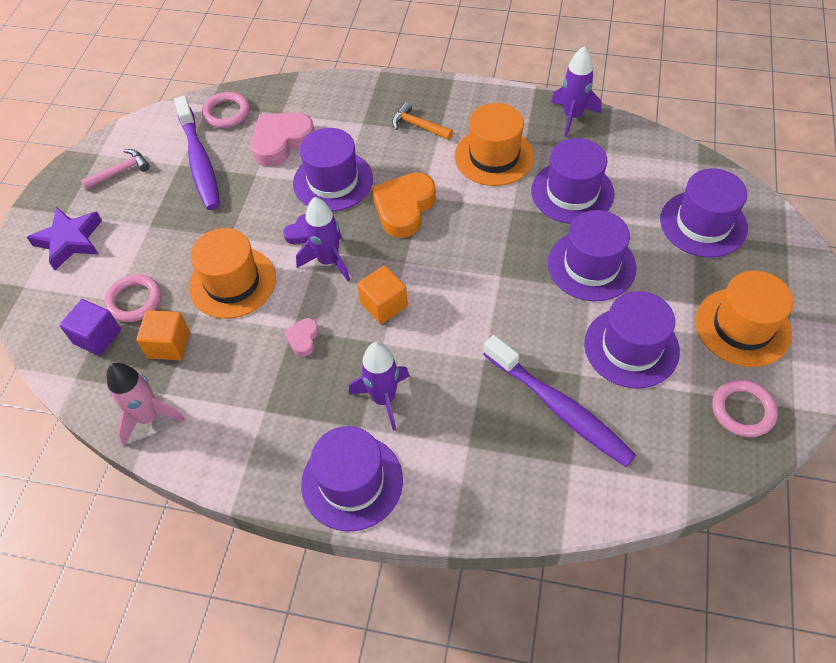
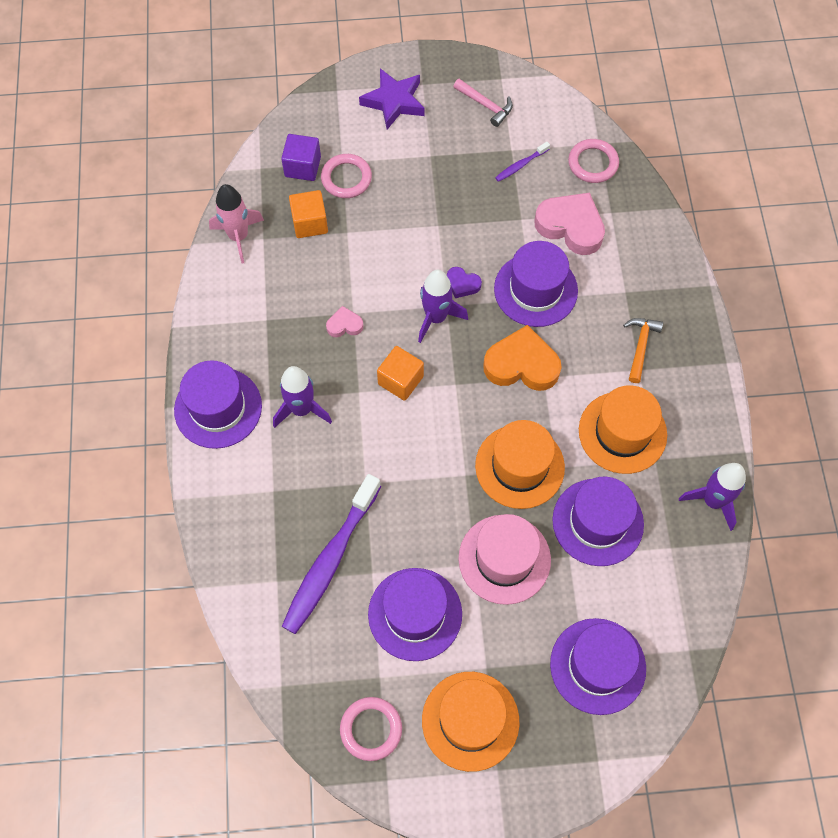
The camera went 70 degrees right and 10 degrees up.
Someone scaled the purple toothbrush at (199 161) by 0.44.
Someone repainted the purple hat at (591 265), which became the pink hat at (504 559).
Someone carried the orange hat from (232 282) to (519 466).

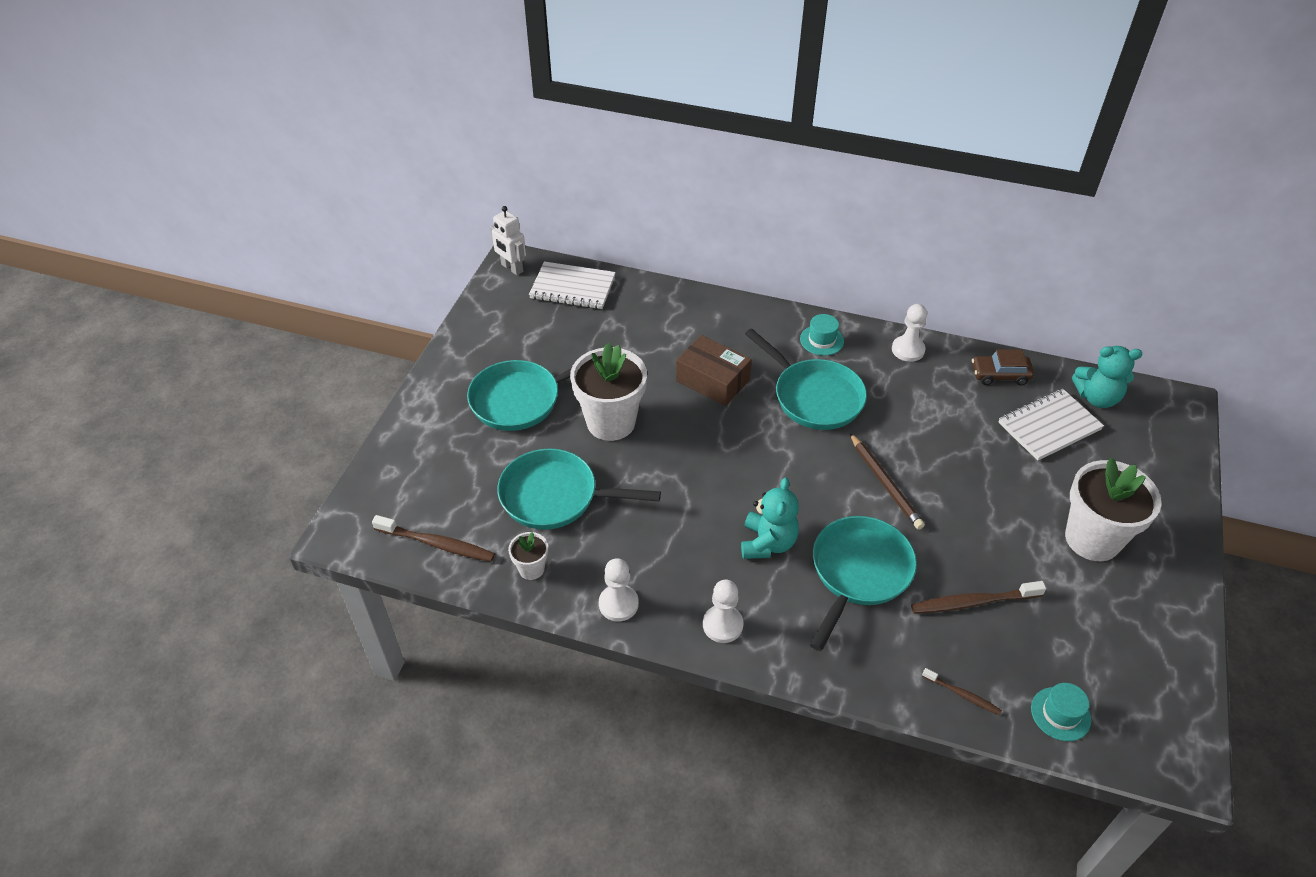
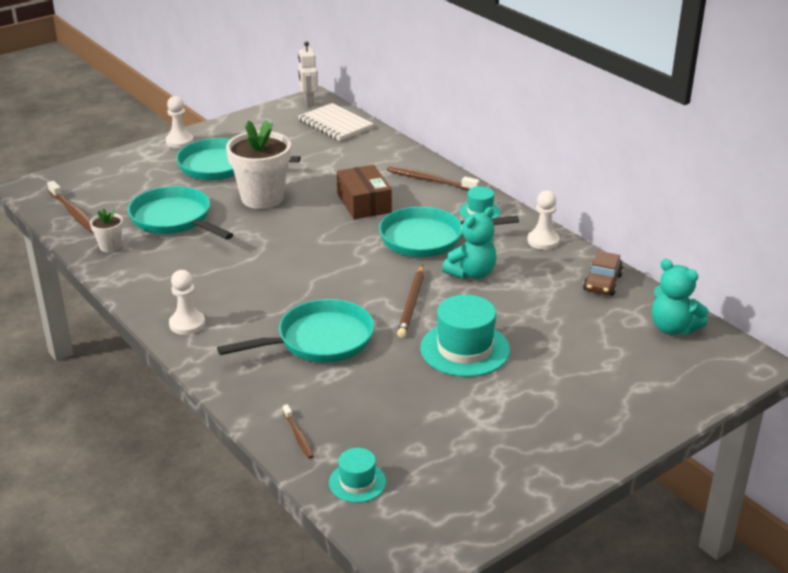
The camera went 35 degrees right and 15 degrees down.
Someone rotated the turquoise pan at (814 397) by 90 degrees clockwise.
Someone rotated the brown car at (1000 375) by 105 degrees counterclockwise.
Someone took away the white notebook at (1049 426).
Someone took away the white flower pot at (1092 539).
Someone carried the turquoise teddy bear from (768 543) to (471 273).
Someone carried the white pawn from (618 604) to (179 141).
Someone carried the brown toothbrush from (973 602) to (430 180).
Someone put down the turquoise hat at (465 349).

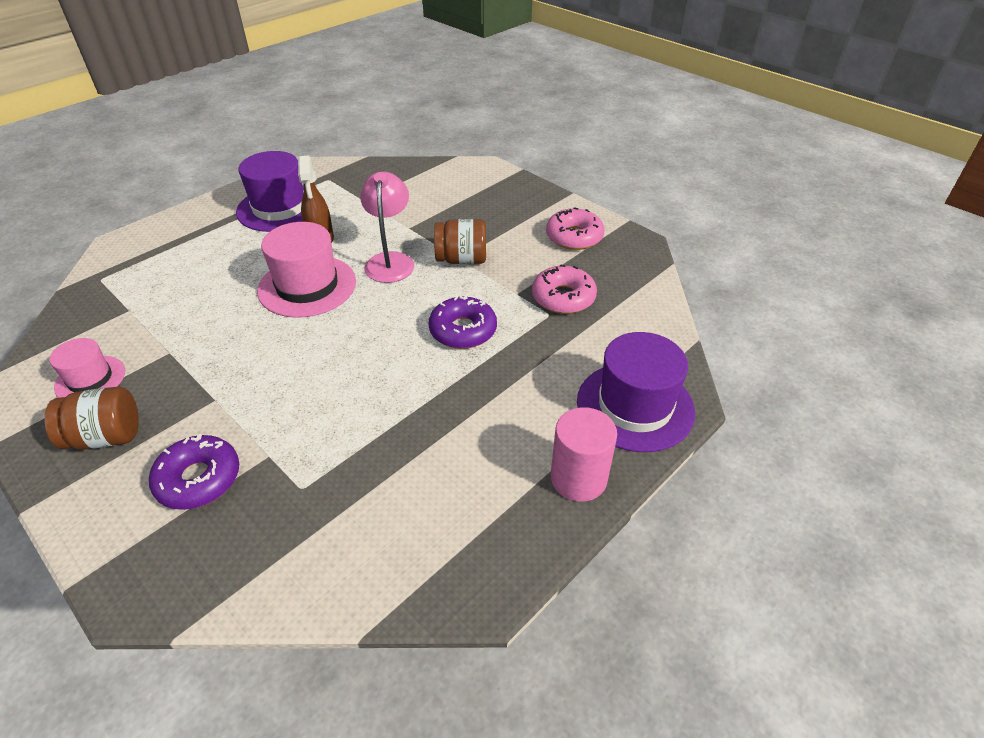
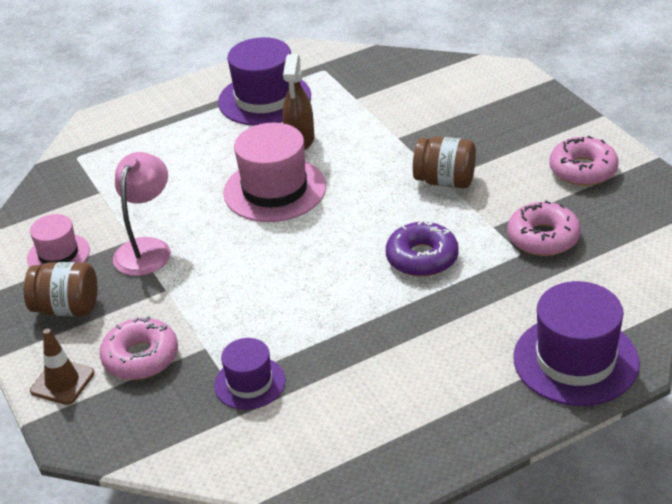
The camera went 20 degrees right and 5 degrees down.
Someone carried the pink lamp from (390 261) to (147 248).
Someone took away the pink cylinder at (578 478).
Someone repainted the purple donut at (199 479), which became the pink donut at (141 357).
Someone put down the brown traffic cone at (62 382).
Someone put down the purple hat at (250 383).

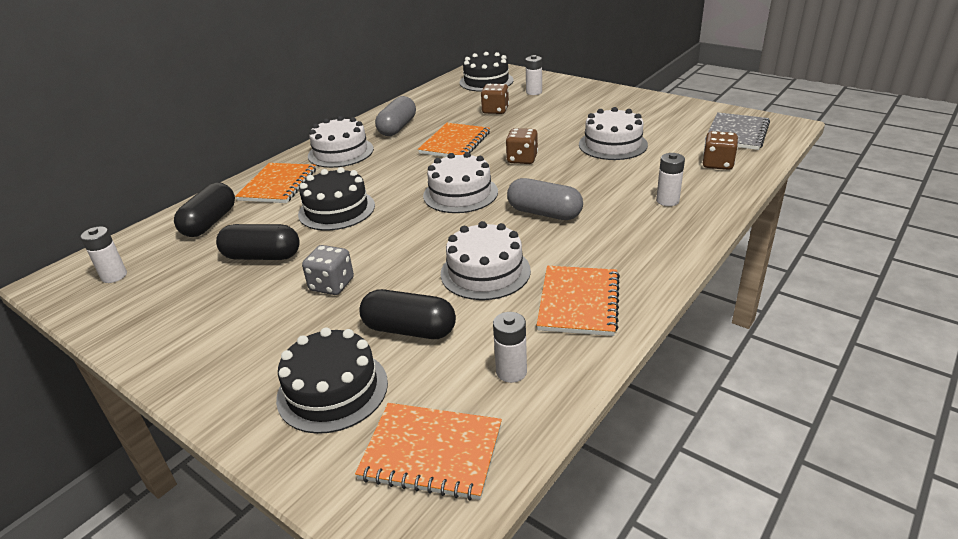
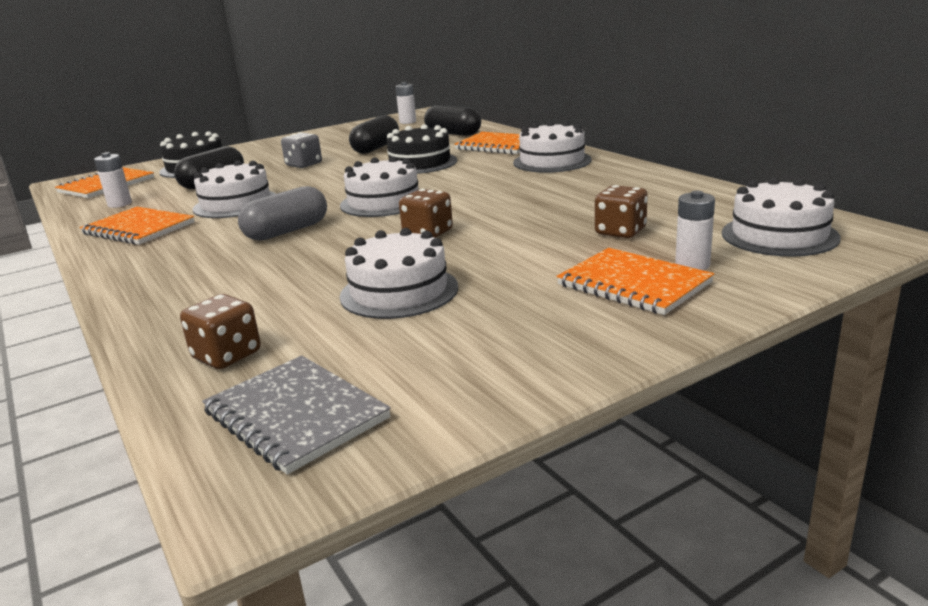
The camera went 110 degrees right and 10 degrees down.
Someone repainted the black cake at (486 81), which became the white cake at (779 235).
Someone took away the grey capsule at (397 128).
Someone carried the orange notebook from (455 143) to (633 284).
Someone took away the white battery at (667 201).

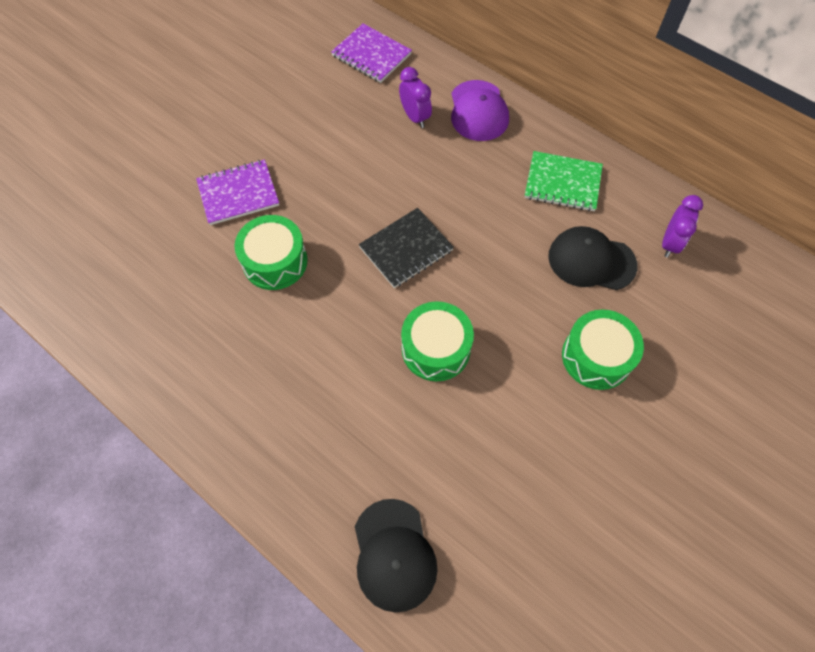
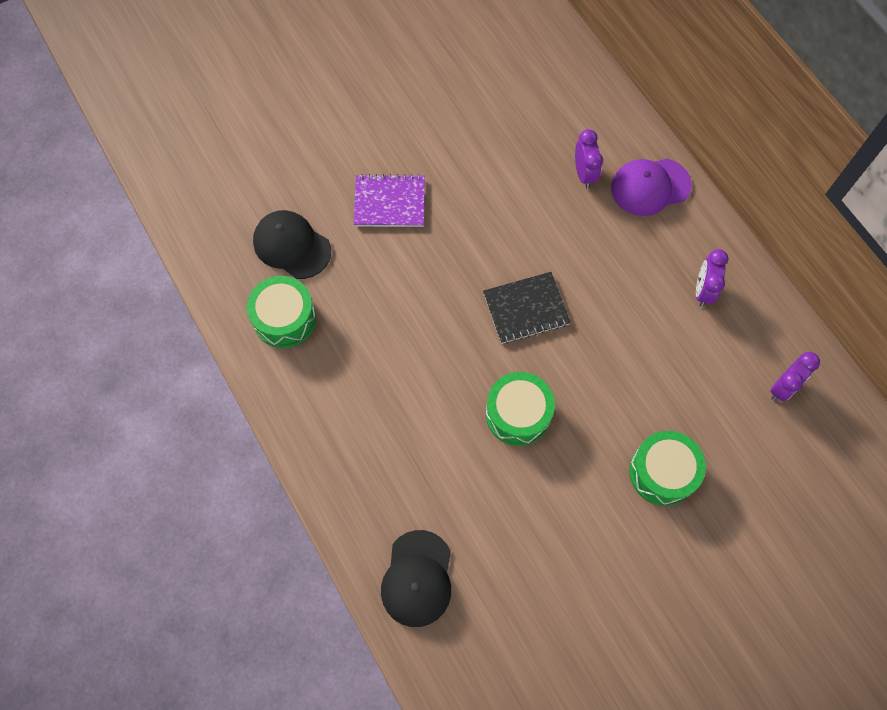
The camera went 20 degrees right and 5 degrees up.
Someone took away the purple notebook at (371 55).
Someone rotated the purple cap at (478 111) by 60 degrees clockwise.
Someone swapped the green notebook at (562 183) for the purple clock at (703 291).
Someone carried the green drum from (275 261) to (284 318).
Someone carried the black cap from (591 261) to (292 246).

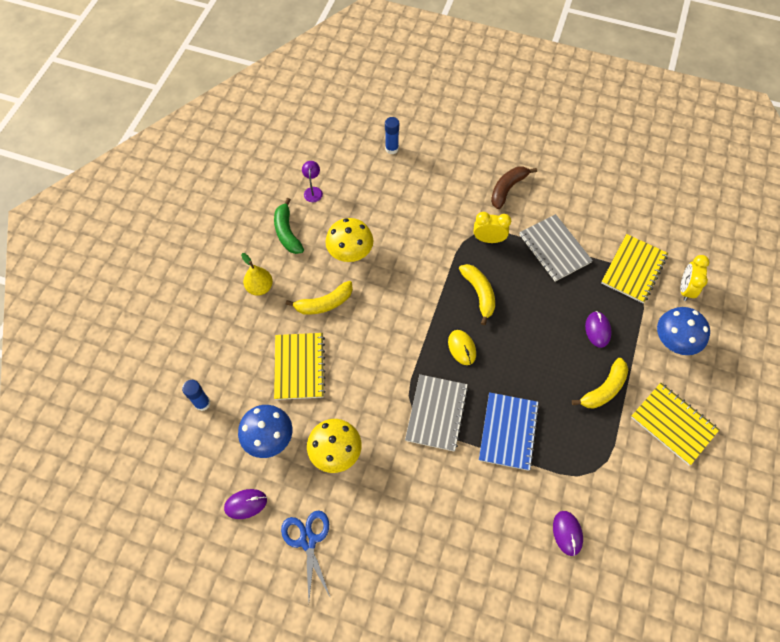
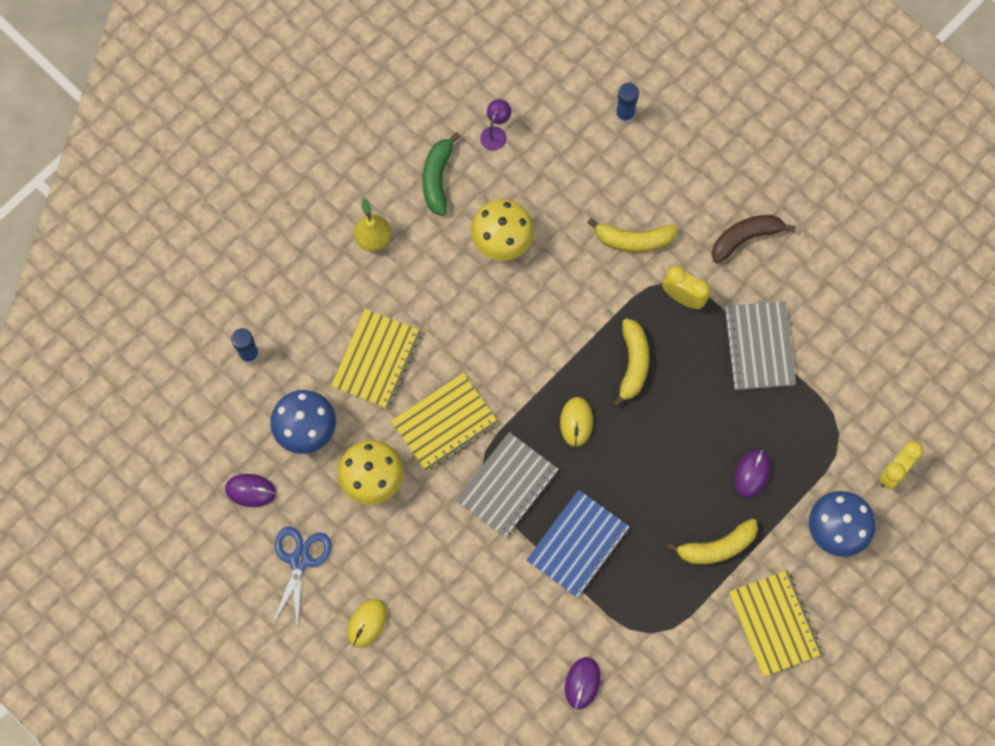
The camera went 25 degrees right and 10 degrees up.
Someone carried the yellow notebook from (633 269) to (444 423).
Someone carried the yellow banana from (324 303) to (633 240).
Someone put down the yellow mouse at (367 623).

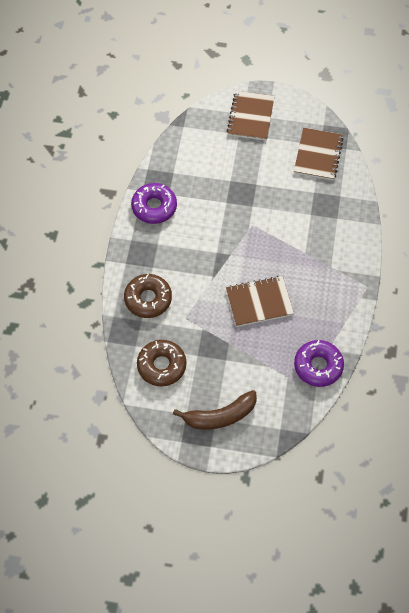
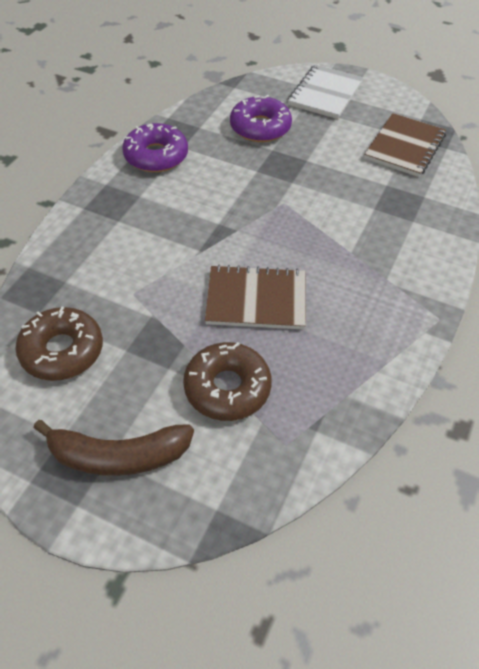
The camera went 15 degrees right and 10 degrees down.
Someone repainted the brown notebook at (250 117), which became the white notebook at (325 94).
Someone carried the brown donut from (148 299) to (227 388).
Someone carried the purple donut from (318 366) to (260 127).

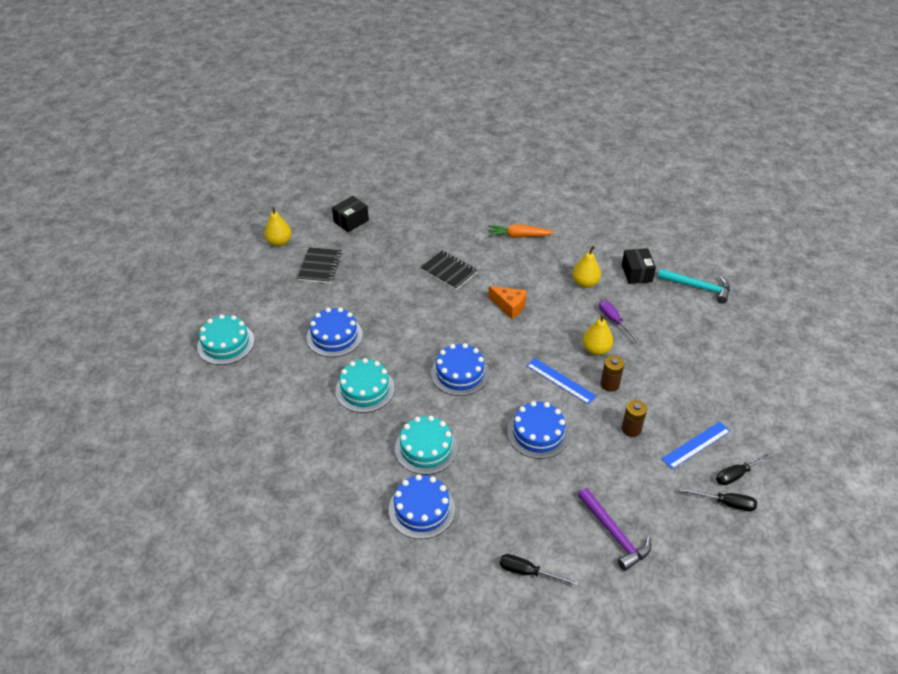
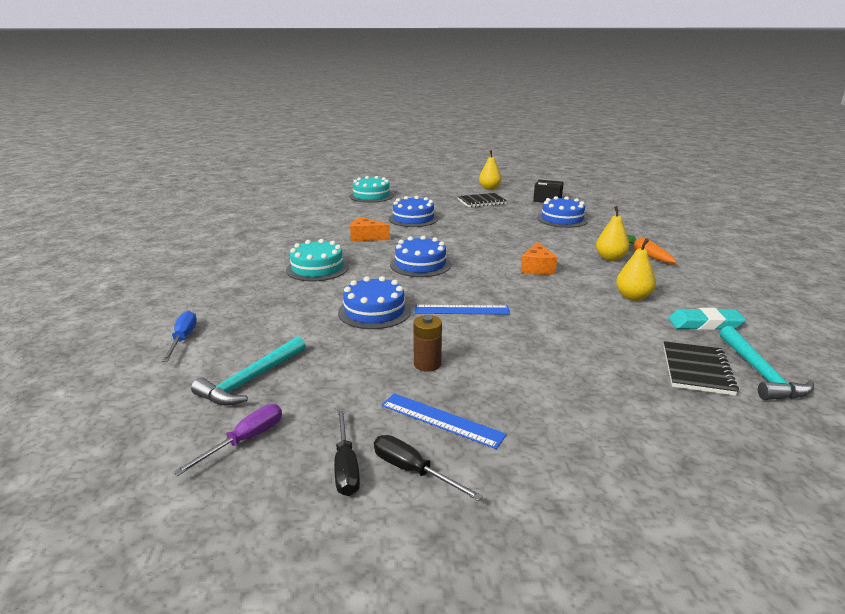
The camera went 65 degrees right and 20 degrees down.
Someone swapped the black box at (636 273) for the turquoise eraser at (704 324).
Someone carried the black notebook from (449 271) to (697 370).
Someone carried the purple screwdriver from (614 321) to (245 440).
Someone carried the yellow pear from (596 349) to (610 258).
Someone took away the brown battery at (609 384).
Someone swapped the turquoise cake at (365 389) for the orange cheese at (366 237).
Someone rotated the blue ruler at (560 381) by 75 degrees clockwise.
Someone carried the blue cake from (421 509) to (562 219).
Someone repainted the purple hammer at (614 534), which became the turquoise hammer at (250 380).
Someone repainted the black screwdriver at (528 572), which became the blue screwdriver at (183 339).

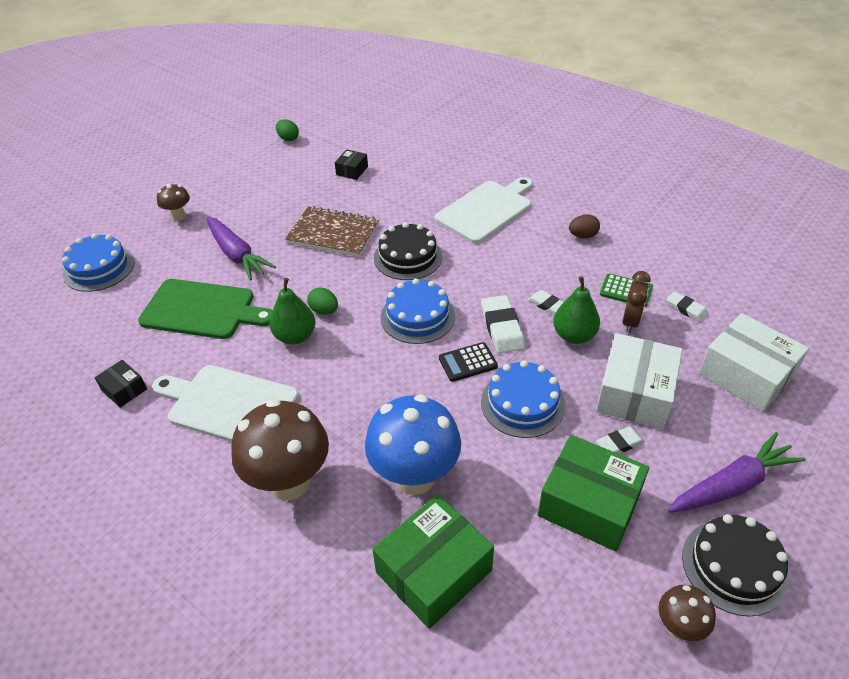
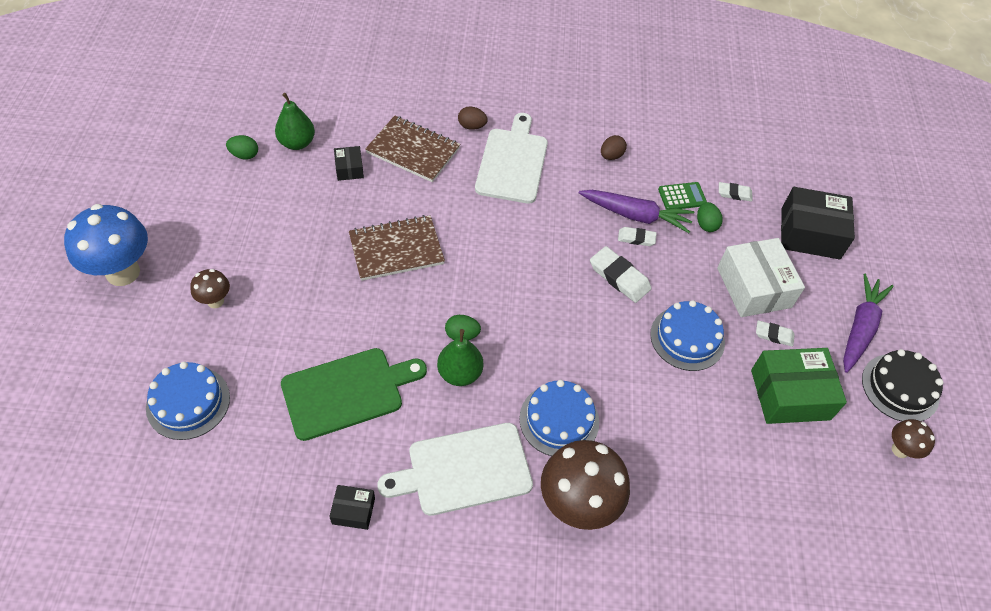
The camera went 40 degrees left and 10 degrees up.
Someone carried the purple carrot from (237 255) to (635 215).
Someone took away the black cake at (408 257).
Someone swapped the brown clock at (630 322) for the green egg at (706 224).
Someone carried the green pear from (574 335) to (297 143).
Someone carried the blue cake from (417 316) to (559 420).
Someone repainted the white box at (746 375), which became the black box at (810 233).
Someone took away the black calculator at (468 362).
Someone carried the blue mushroom from (415 477) to (123 272).
Someone rotated the white eraser at (619 443) by 75 degrees clockwise.
Someone took away the green box at (433 571).
Someone put down the brown egg at (472 126).
Someone put down the brown notebook at (413 150).

